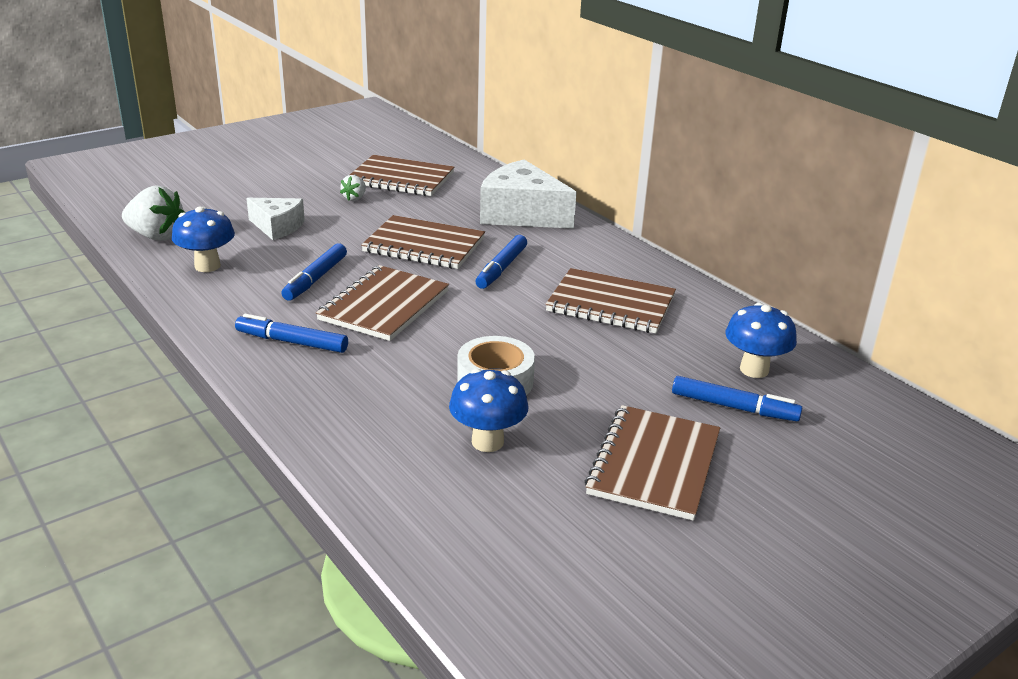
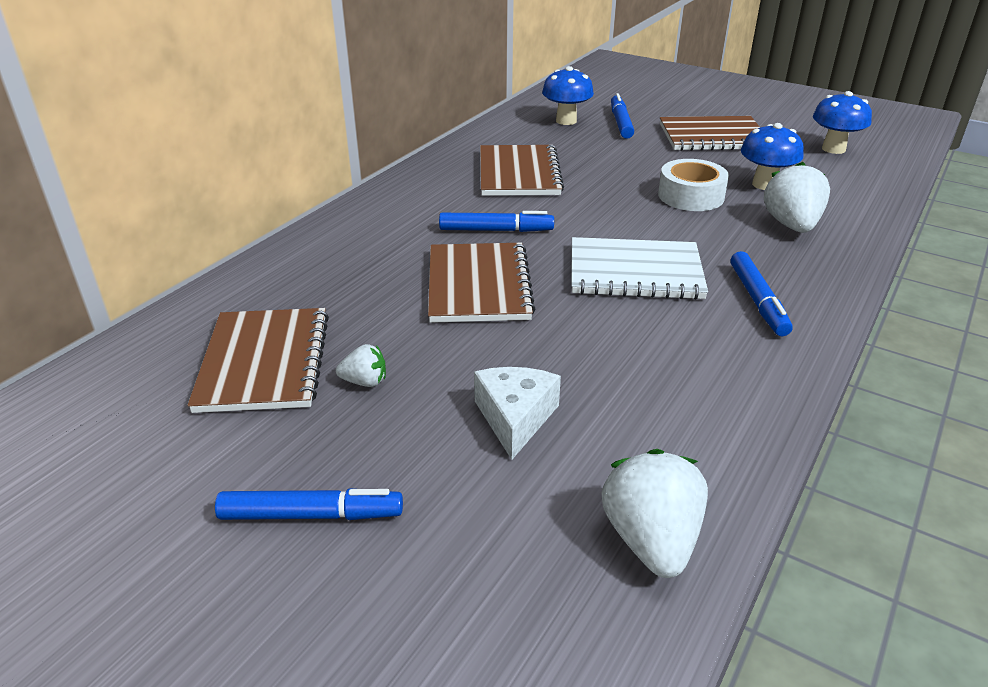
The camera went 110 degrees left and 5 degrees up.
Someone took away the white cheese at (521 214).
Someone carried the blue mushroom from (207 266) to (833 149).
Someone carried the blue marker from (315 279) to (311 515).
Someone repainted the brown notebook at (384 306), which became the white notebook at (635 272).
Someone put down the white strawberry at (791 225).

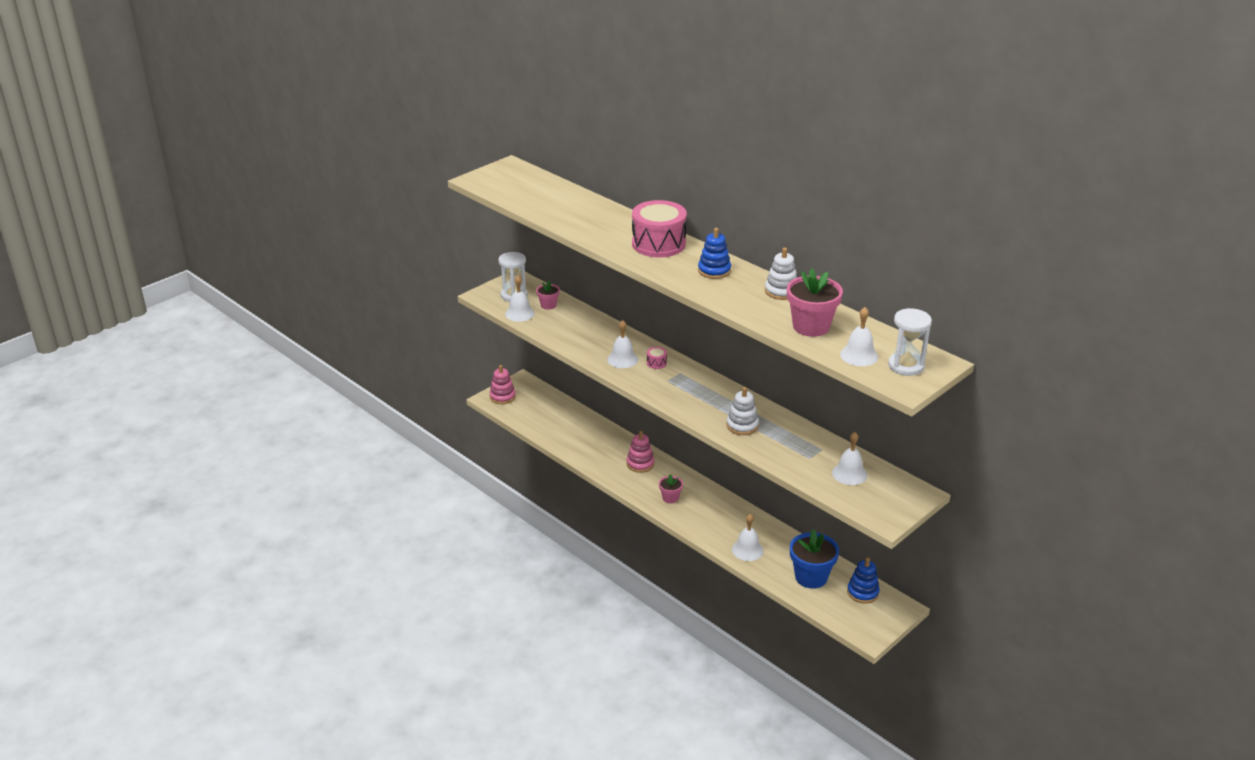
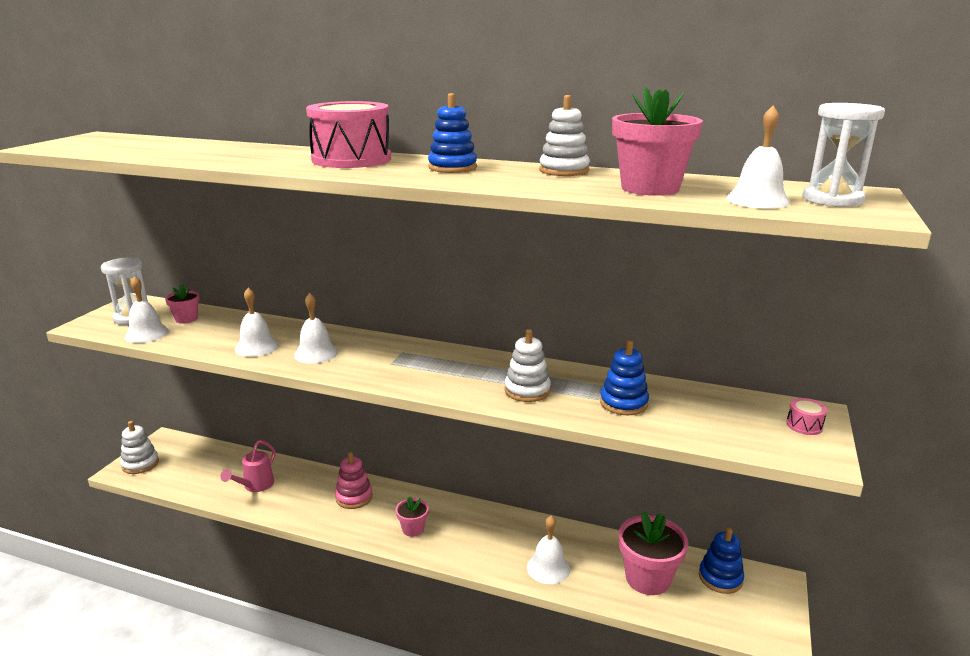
The camera went 25 degrees left and 10 degrees down.
Someone carried the pink drum from (656 363) to (804 425).
Someone repainted the pink stacking toy at (502 397), which became the white stacking toy at (140 464).
Someone carried the white bell from (849 474) to (256 347).
Someone repainted the blue flower pot at (811 577), which became the pink flower pot at (647 578).
Someone put down the blue stacking toy at (623 403).
Someone put down the pink watering can at (255 486).

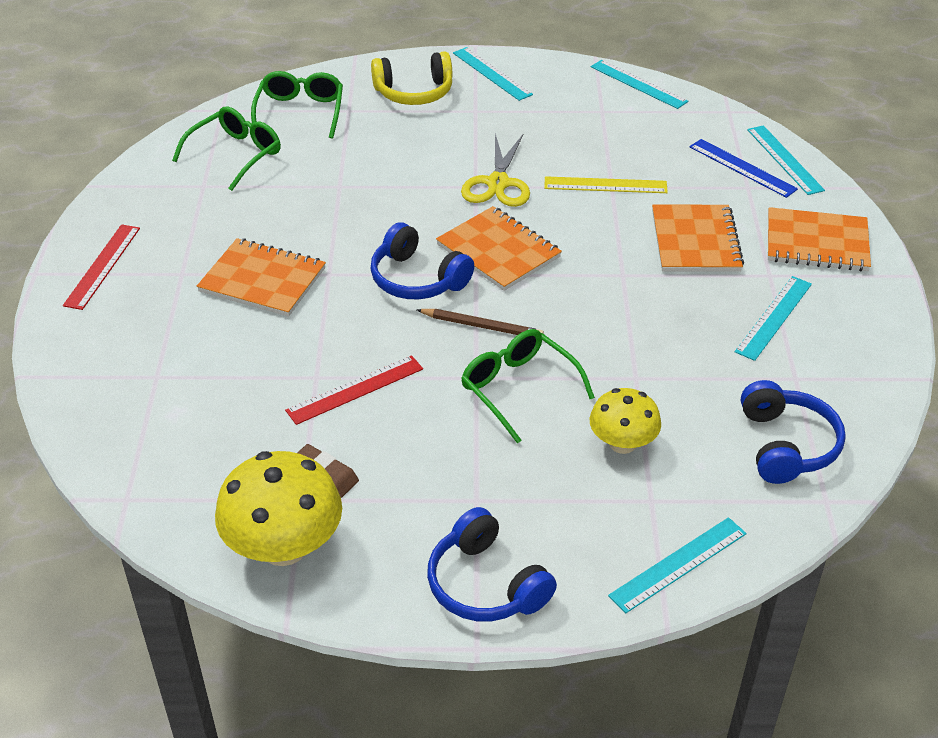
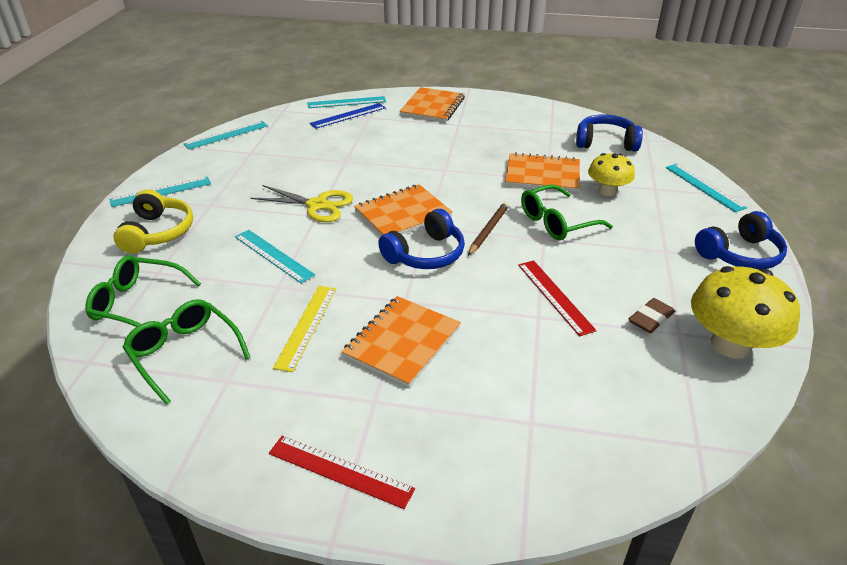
The camera went 80 degrees left and 5 degrees down.
Someone carried the yellow ruler from (605 185) to (306 326).
Someone carried the orange notebook from (695 241) to (542 175).
Someone carried the turquoise ruler from (774 317) to (273 255).

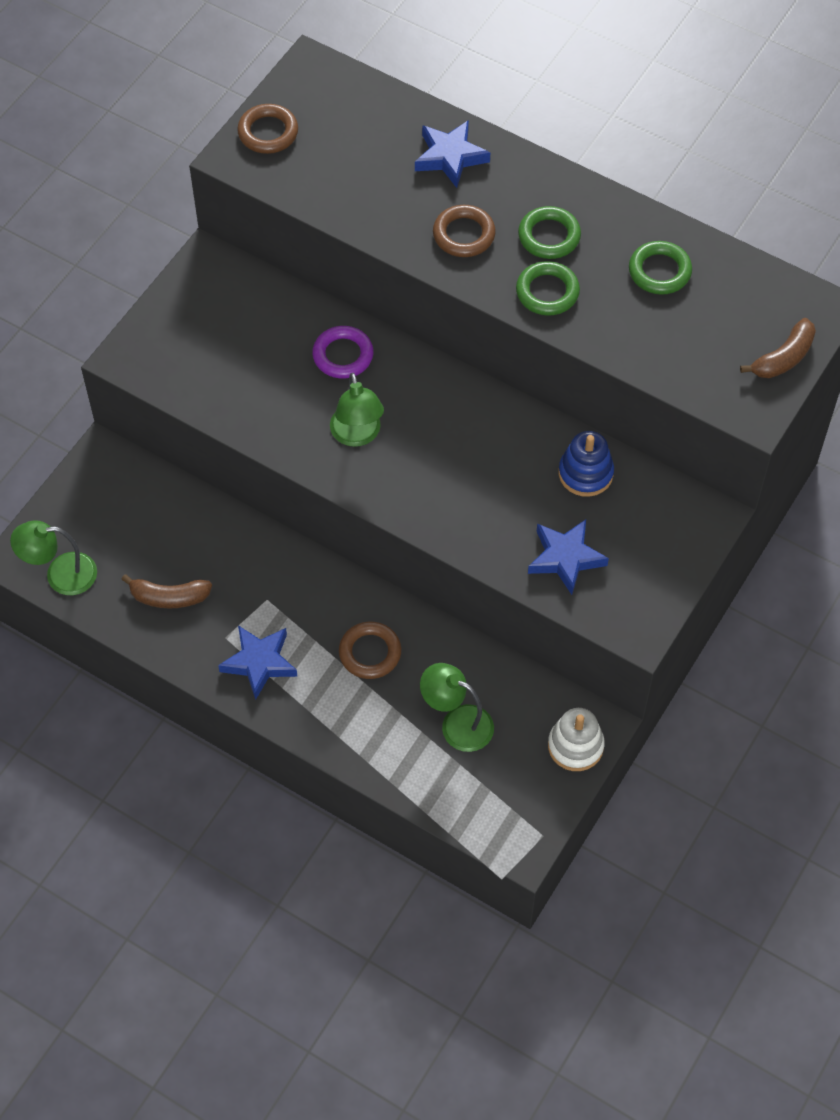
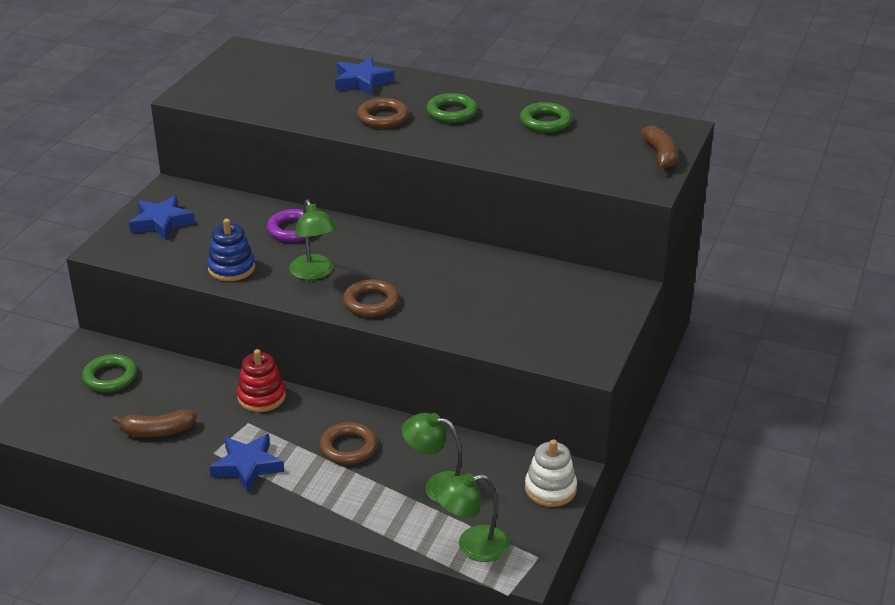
The camera went 10 degrees left and 25 degrees down.
Someone carried the brown ring from (268 132) to (371 302).
Someone carried the green ring from (547 292) to (110 377).
Someone rotated the brown banana at (783 358) by 45 degrees counterclockwise.
Someone carried the blue stacking toy from (585 473) to (231 268).
Someone carried the blue star from (565 558) to (161 222).
Someone carried the green lamp from (60 574) to (472 546).
Someone put down the red stacking toy at (261 397).

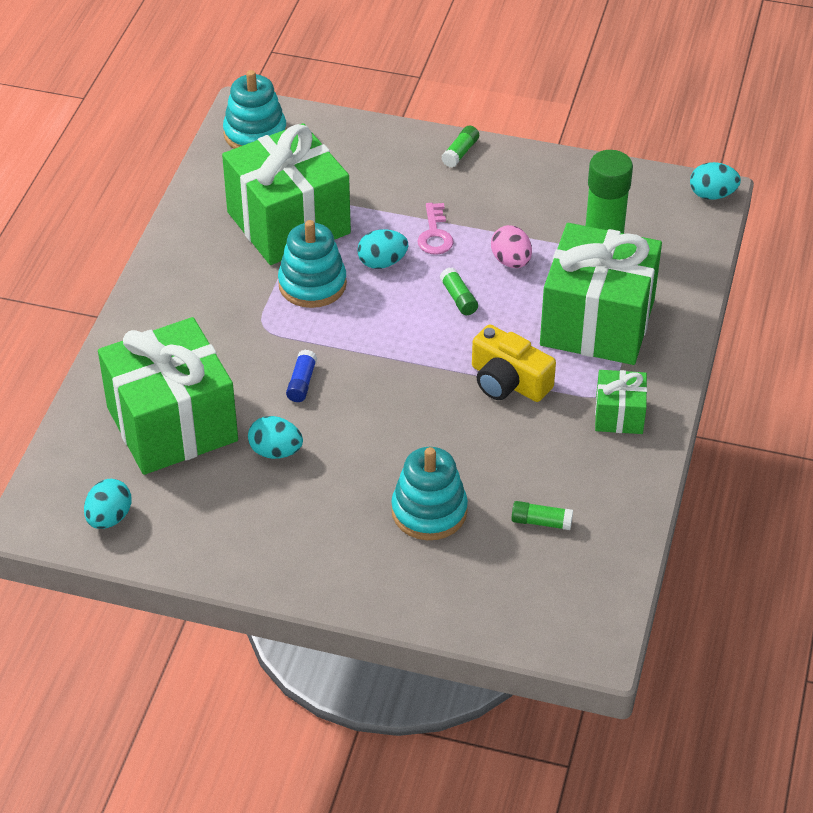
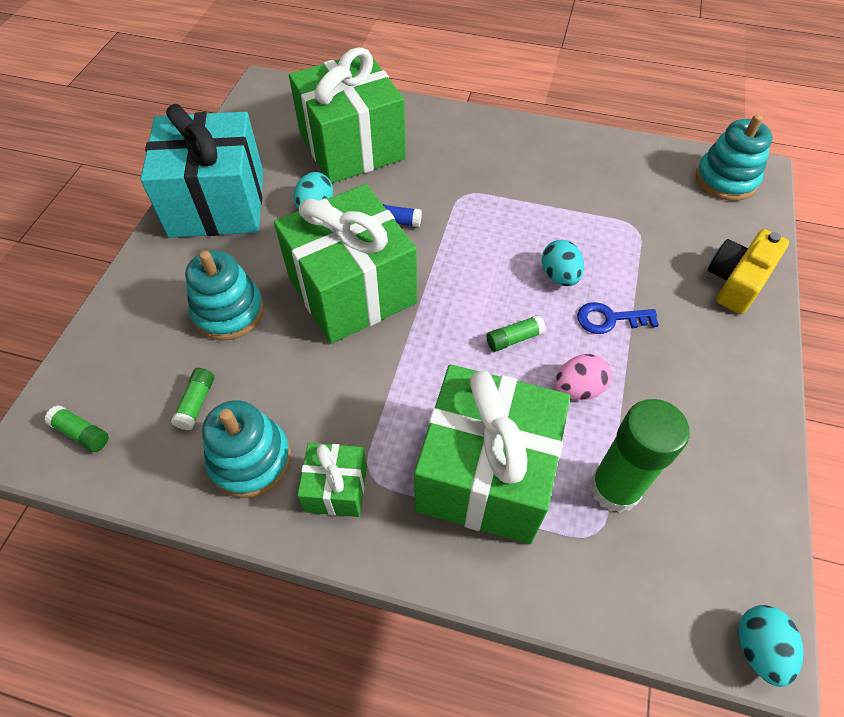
The camera went 90 degrees right and 10 degrees up.
Someone carried the green gift from (288 223) to (352 290).
Someone carried the green glue stick from (460 153) to (81 433).
Someone repainted the pink key at (435 235), which became the blue key at (609 319).
Someone carried the turquoise stacking toy from (312 284) to (250 459).
Someone carried the yellow camera from (508 382) to (737 281).
Someone took away the turquoise egg at (109 518).
Someone put down the turquoise gift at (217 203).

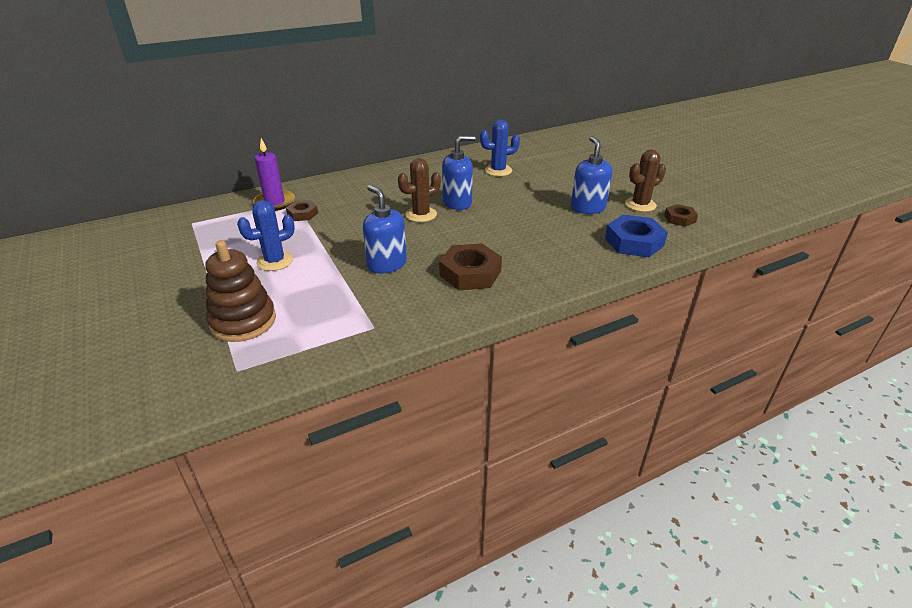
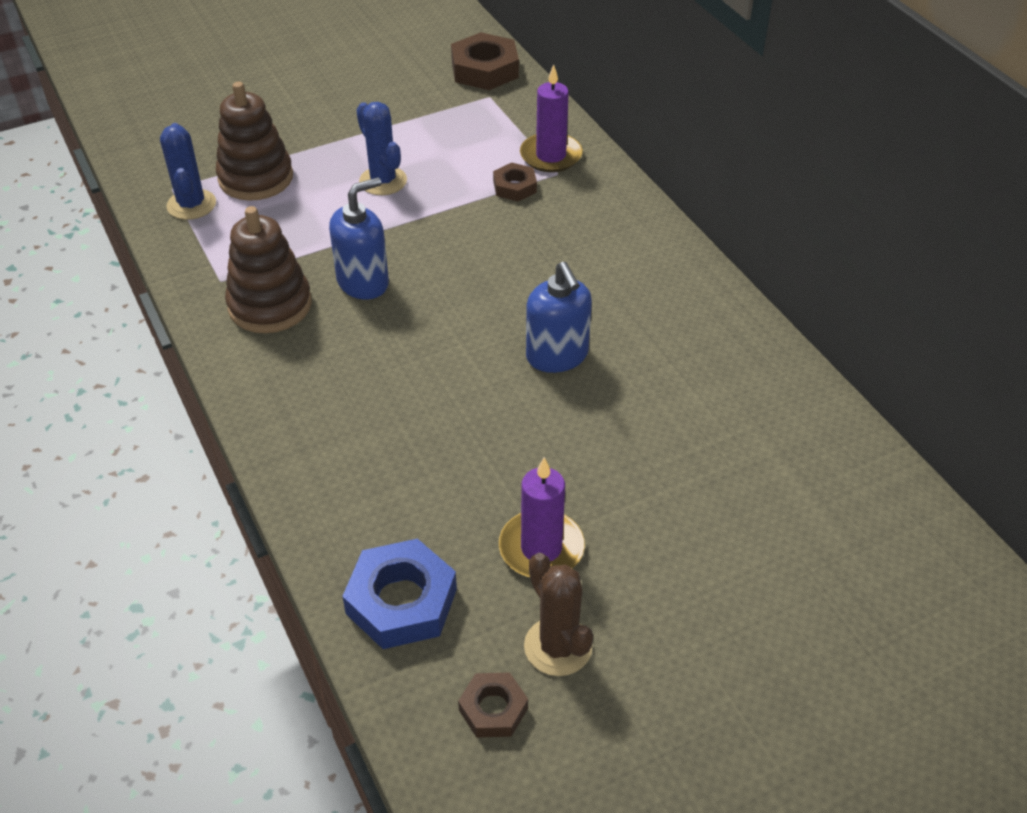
The camera went 90 degrees right and 10 degrees up.
Someone carried the blue cactus from (498 170) to (191 205).
Someone swapped the blue soap dispenser at (587 208) for the purple candle at (541 548).
Someone took away the brown cactus at (421 215).
Someone carried the brown nut from (470 273) to (485 69).
Someone put down the brown stacking toy at (270 305).

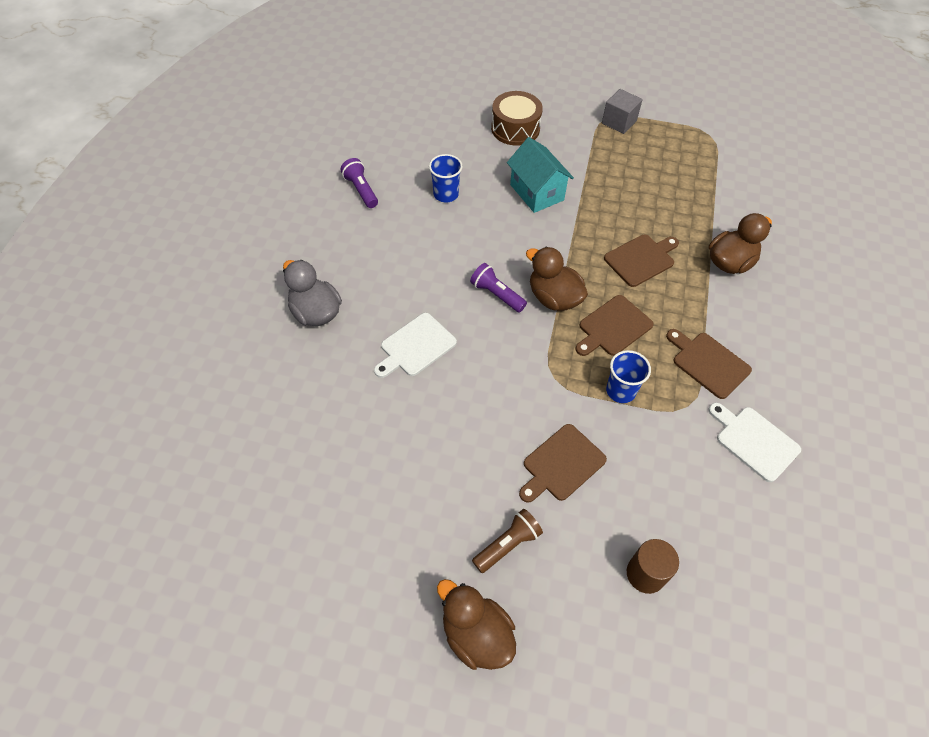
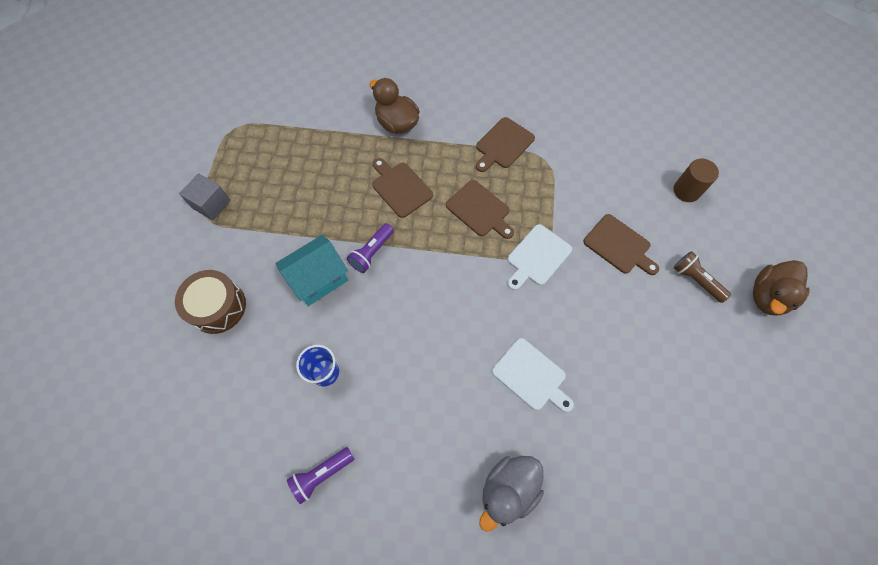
The camera went 95 degrees left and 10 degrees up.
Someone took away the brown duck at (554 298).
Someone carried the purple flashlight from (496 295) to (372 252).
Someone took away the blue cup at (620 391).
Someone carried the white cutting board from (754 441) to (537 257).

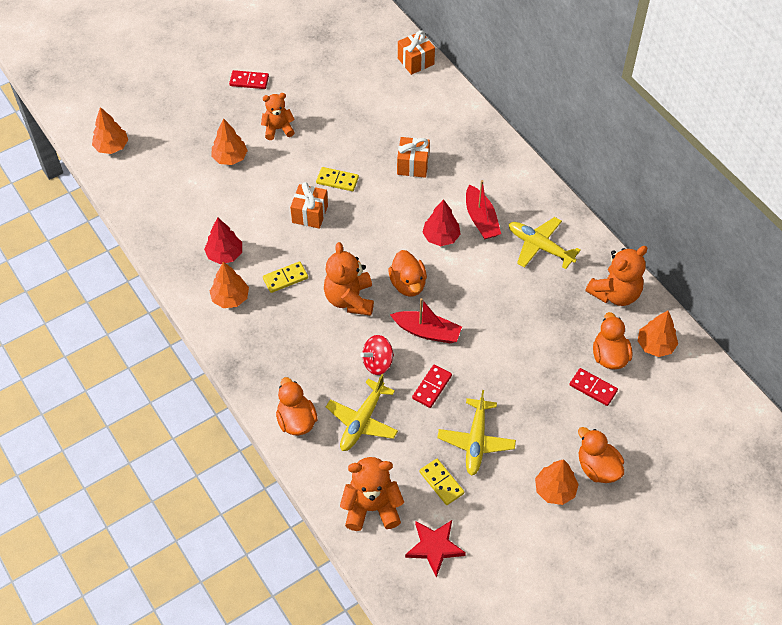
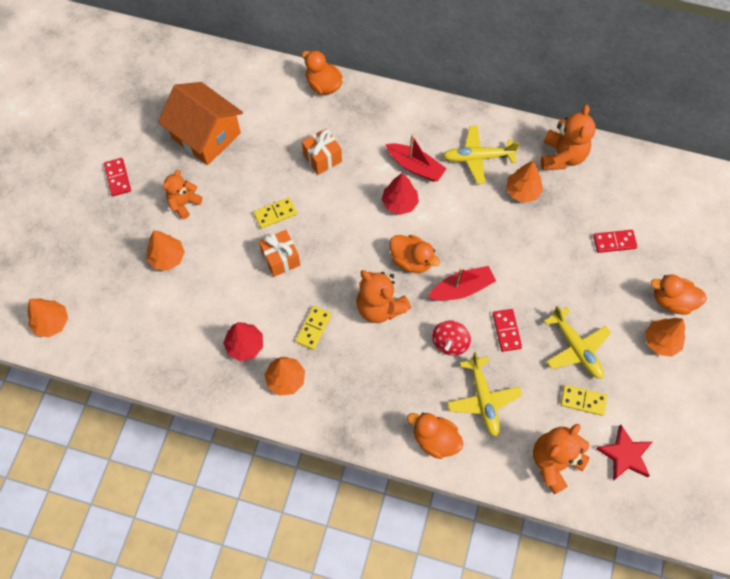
The camera went 40 degrees left and 10 degrees up.
Someone took away the orange gift at (415 61).
Someone rotated the red domino at (249 81) by 75 degrees counterclockwise.
Someone carried the orange tree from (655 345) to (522 191).
Someone carried the orange duck from (609 356) to (323 85).
Someone put down the orange house at (206 136).

